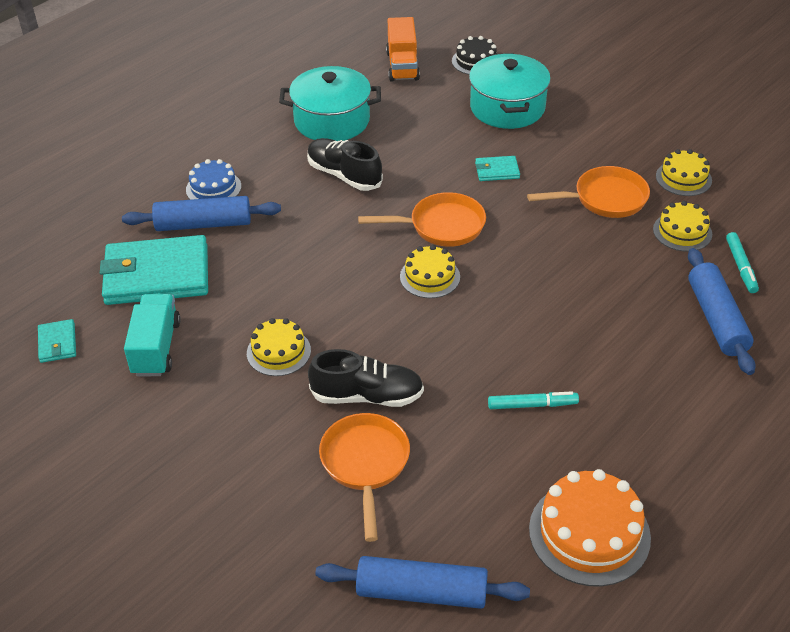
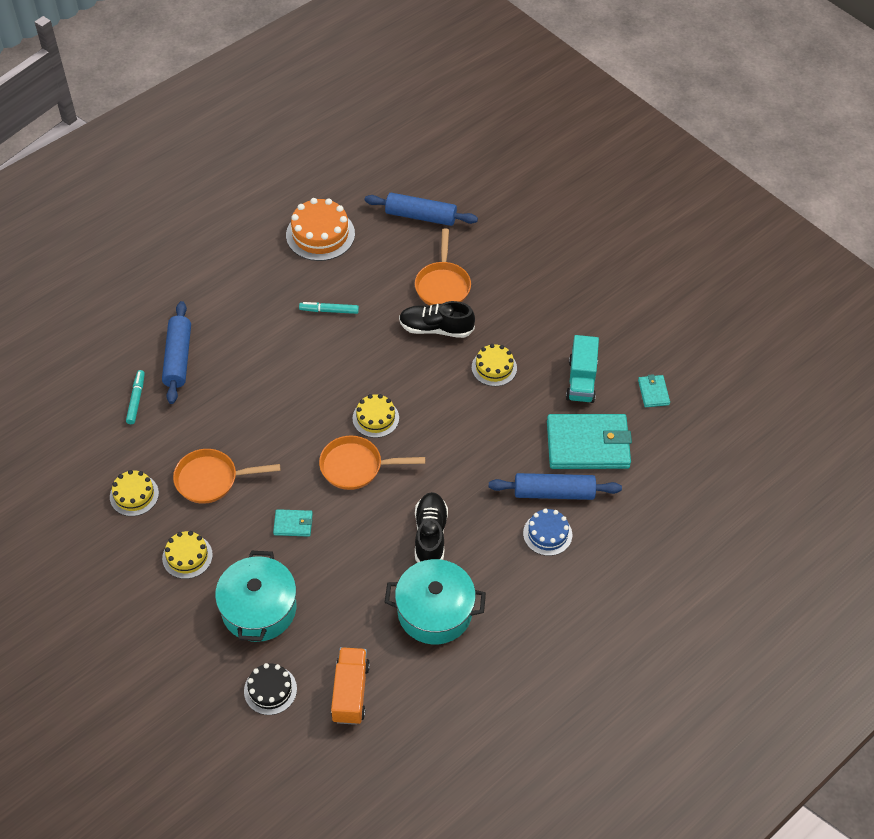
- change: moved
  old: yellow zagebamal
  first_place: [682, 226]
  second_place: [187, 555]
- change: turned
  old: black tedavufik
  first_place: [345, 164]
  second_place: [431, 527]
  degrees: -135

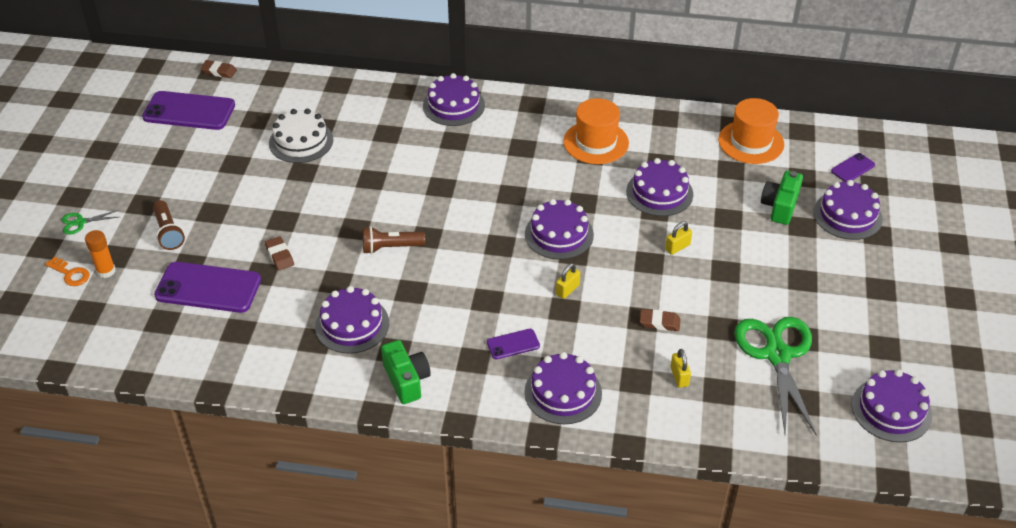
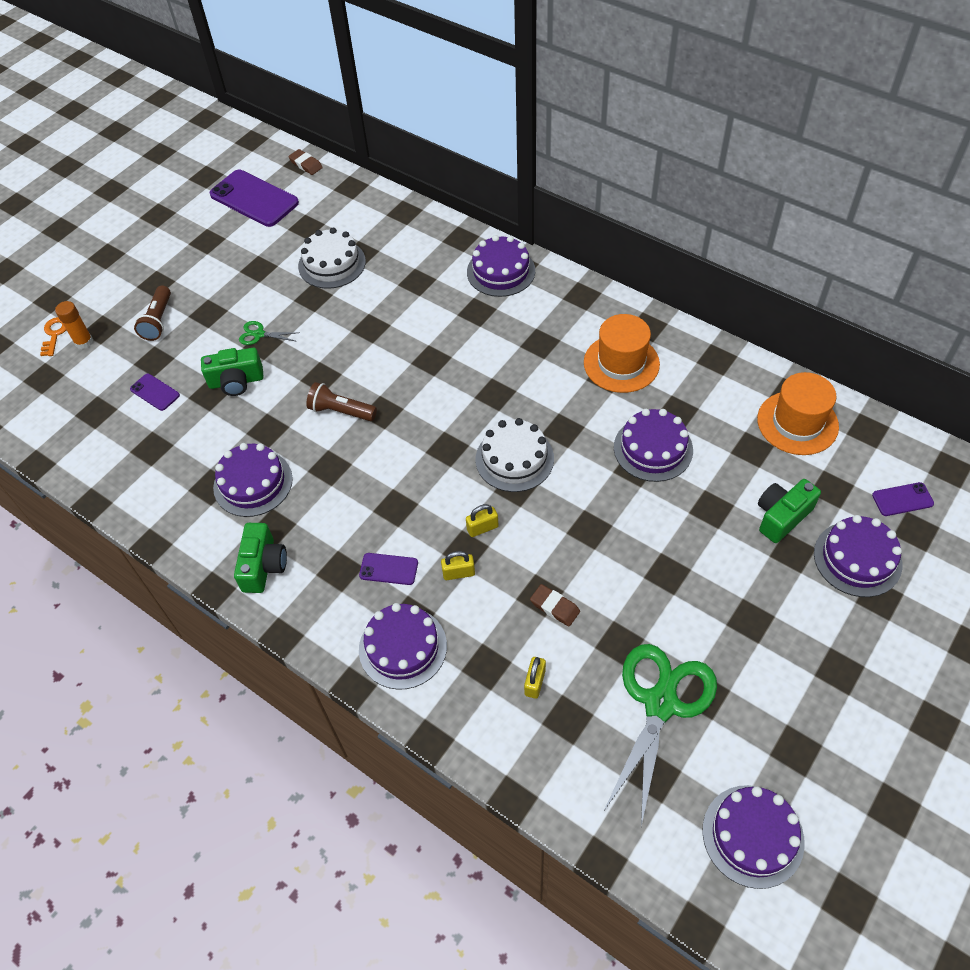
- change: turned
  old: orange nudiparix
  first_place: [67, 271]
  second_place: [53, 336]
  degrees: -150
- change: resized
  old: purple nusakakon
  first_place: [207, 287]
  second_place: [155, 392]
  factor: 0.49
- change: replaced
  old: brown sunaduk
  new: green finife
  first_place: [279, 253]
  second_place: [232, 372]
- change: moved
  old: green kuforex
  first_place: [90, 222]
  second_place: [269, 333]
- change: moved
  old: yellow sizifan
  first_place: [678, 238]
  second_place: [458, 565]
- change: recoloured
  old: purple zagebamal
  new: white zagebamal
  first_place: [559, 229]
  second_place: [514, 455]

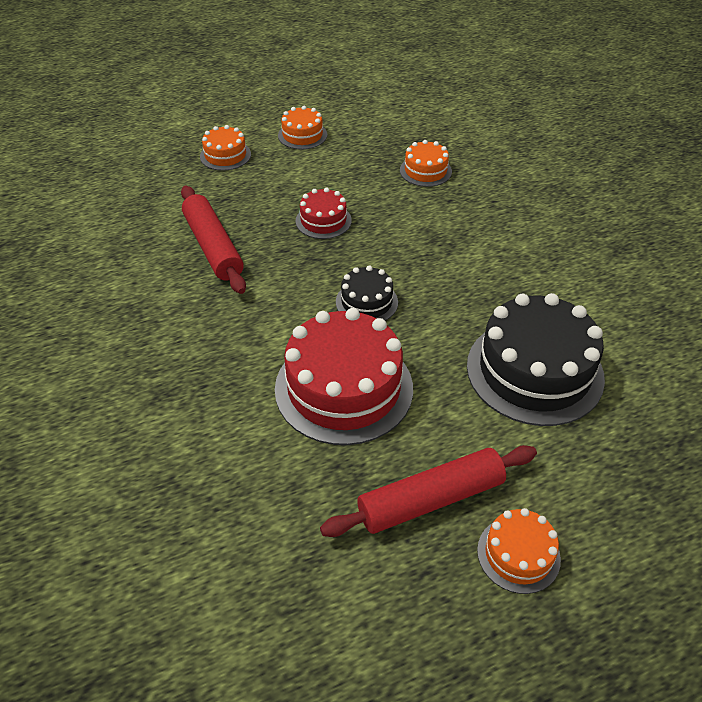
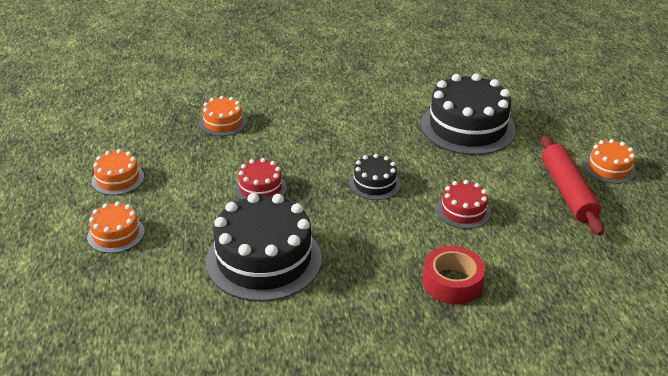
- change: replaced
  old: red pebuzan
  new: black zagebamal
  first_place: [213, 240]
  second_place: [264, 247]
- change: added
  new: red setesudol
  second_place: [454, 275]
- change: resized
  old: red zagebamal
  first_place: [344, 376]
  second_place: [464, 204]
  factor: 0.5

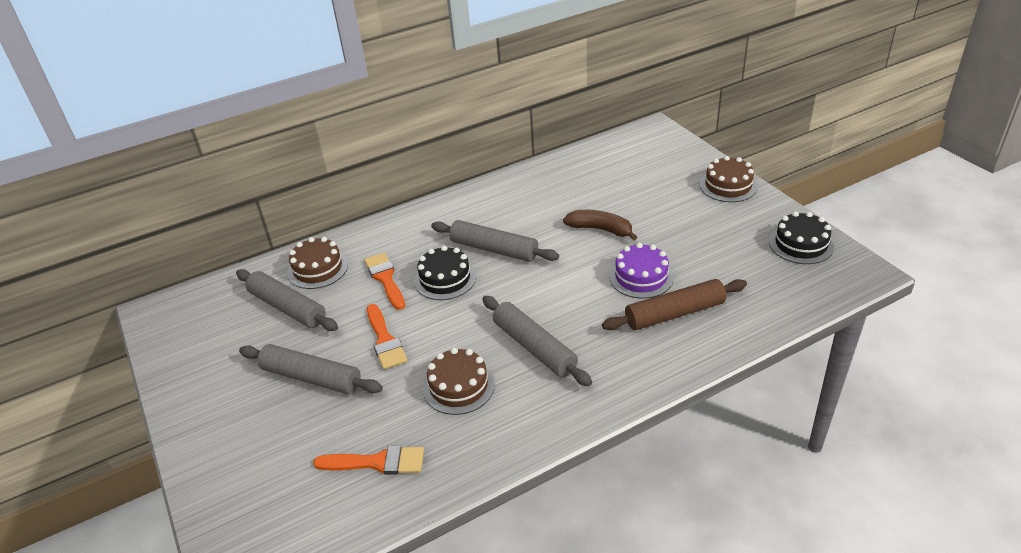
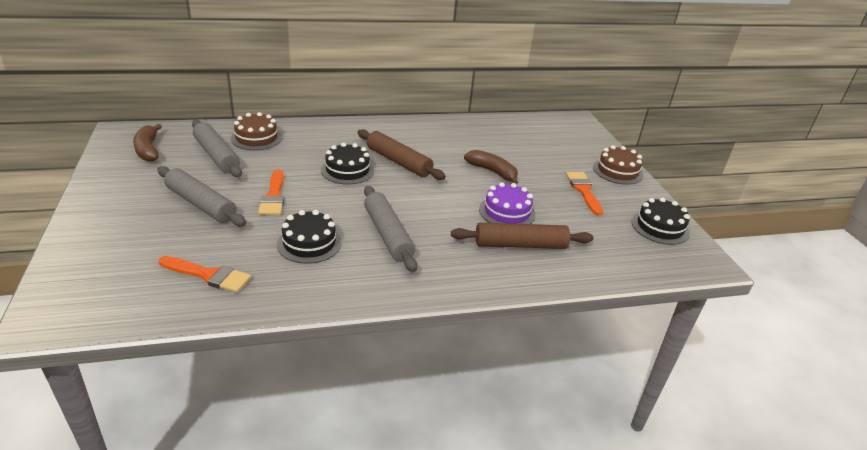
- change: added
  new: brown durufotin
  second_place: [147, 143]
- change: recoloured
  old: brown zagebamal
  new: black zagebamal
  first_place: [459, 381]
  second_place: [309, 237]
- change: recoloured
  old: grey pebuzan
  new: brown pebuzan
  first_place: [495, 241]
  second_place: [401, 154]
- change: moved
  old: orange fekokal
  first_place: [384, 281]
  second_place: [584, 194]

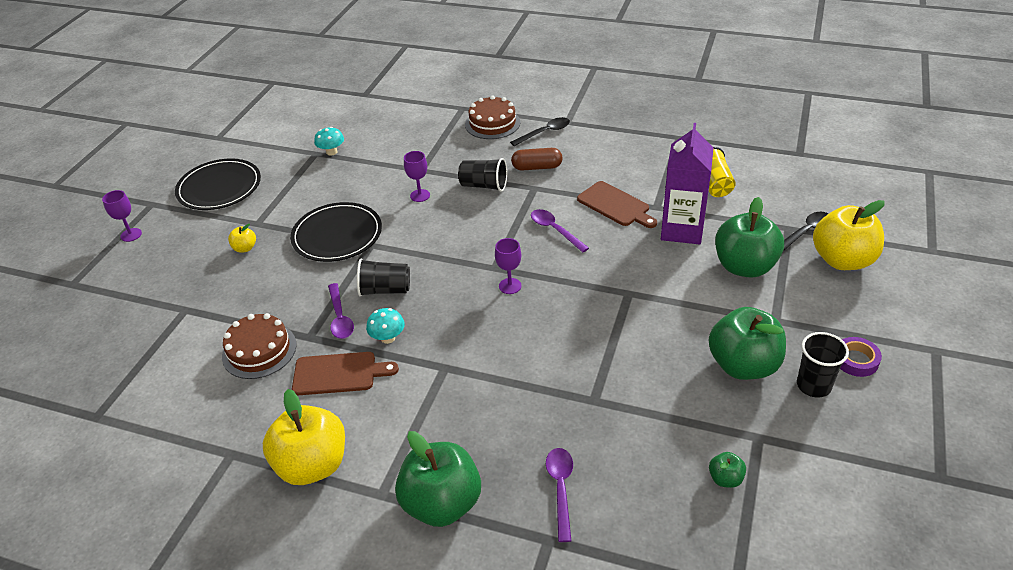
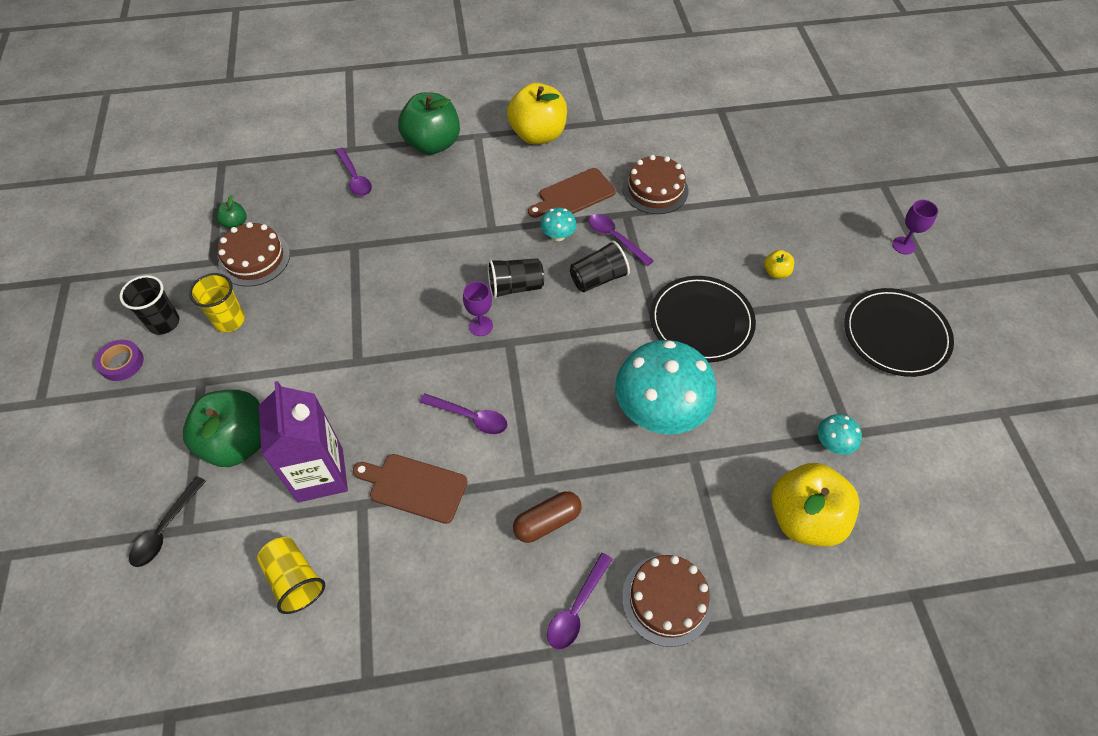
- change: replaced
  old: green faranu
  new: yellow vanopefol
  first_place: [747, 343]
  second_place: [217, 302]
- change: added
  new: brown zagebamal
  second_place: [254, 254]
- change: moved
  old: black vanopefol
  first_place: [482, 175]
  second_place: [516, 278]
- change: recoloured
  old: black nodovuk
  new: purple nodovuk
  first_place: [540, 131]
  second_place: [580, 601]
- change: replaced
  old: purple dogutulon
  new: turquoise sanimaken
  first_place: [417, 176]
  second_place: [666, 387]
- change: moved
  old: yellow faranu
  first_place: [849, 235]
  second_place: [815, 505]

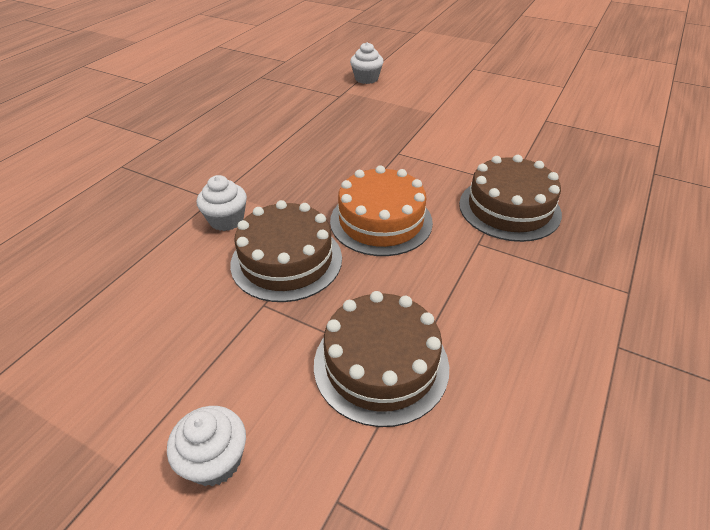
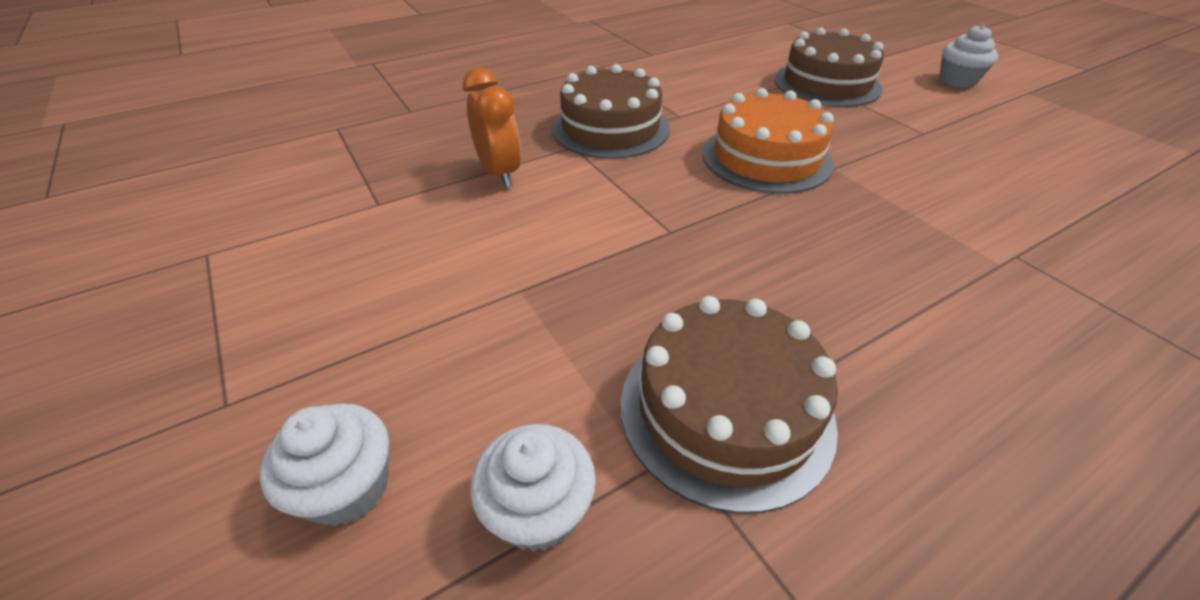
- change: moved
  old: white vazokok
  first_place: [222, 203]
  second_place: [324, 465]
- change: added
  new: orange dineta
  second_place: [492, 128]
- change: moved
  old: brown zagebamal
  first_place: [286, 251]
  second_place: [729, 405]

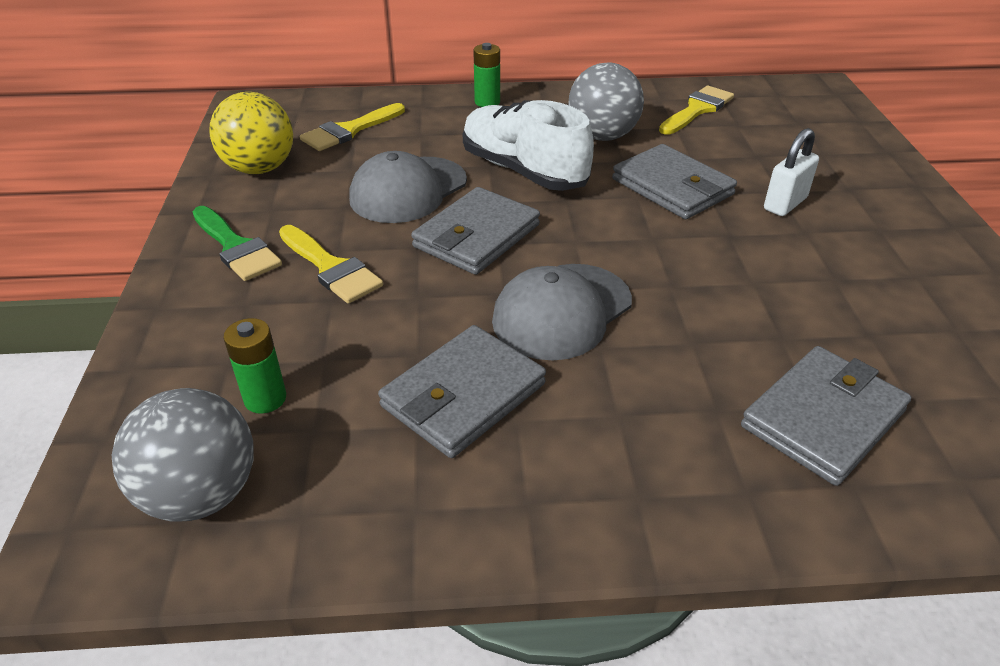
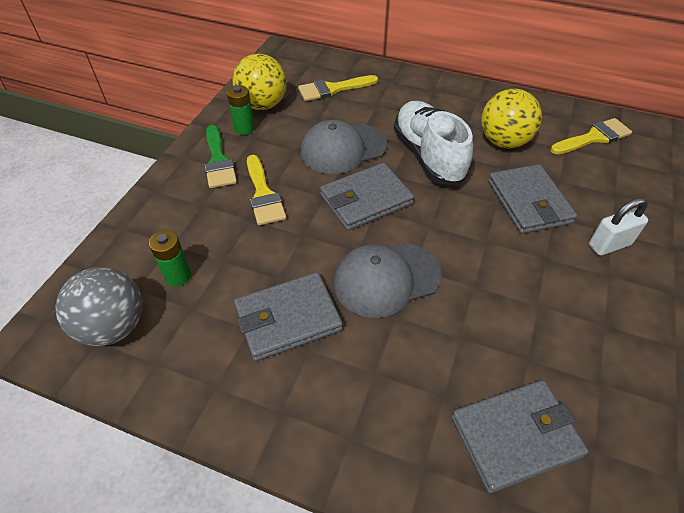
- change: moved
  old: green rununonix
  first_place: [486, 75]
  second_place: [241, 110]
- change: recoloured
  old: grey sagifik
  new: yellow sagifik
  first_place: [606, 101]
  second_place: [511, 118]

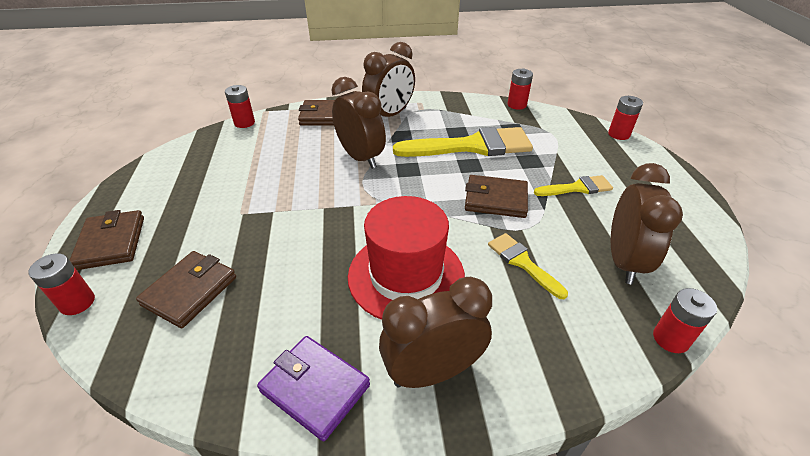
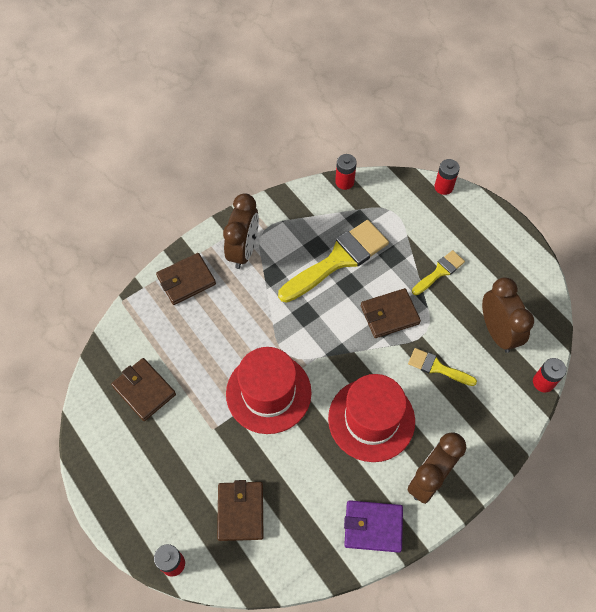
- change: moved
  old: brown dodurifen
  first_place: [107, 240]
  second_place: [143, 389]
- change: added
  new: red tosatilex
  second_place: [269, 390]
- change: removed
  old: red rununonix
  first_place: [240, 106]
- change: removed
  old: brown dineta
  first_place: [359, 123]

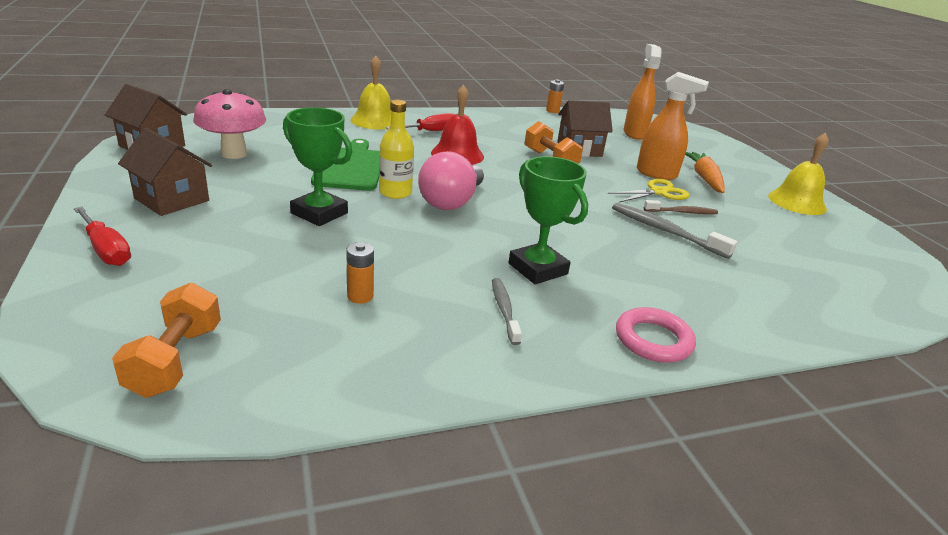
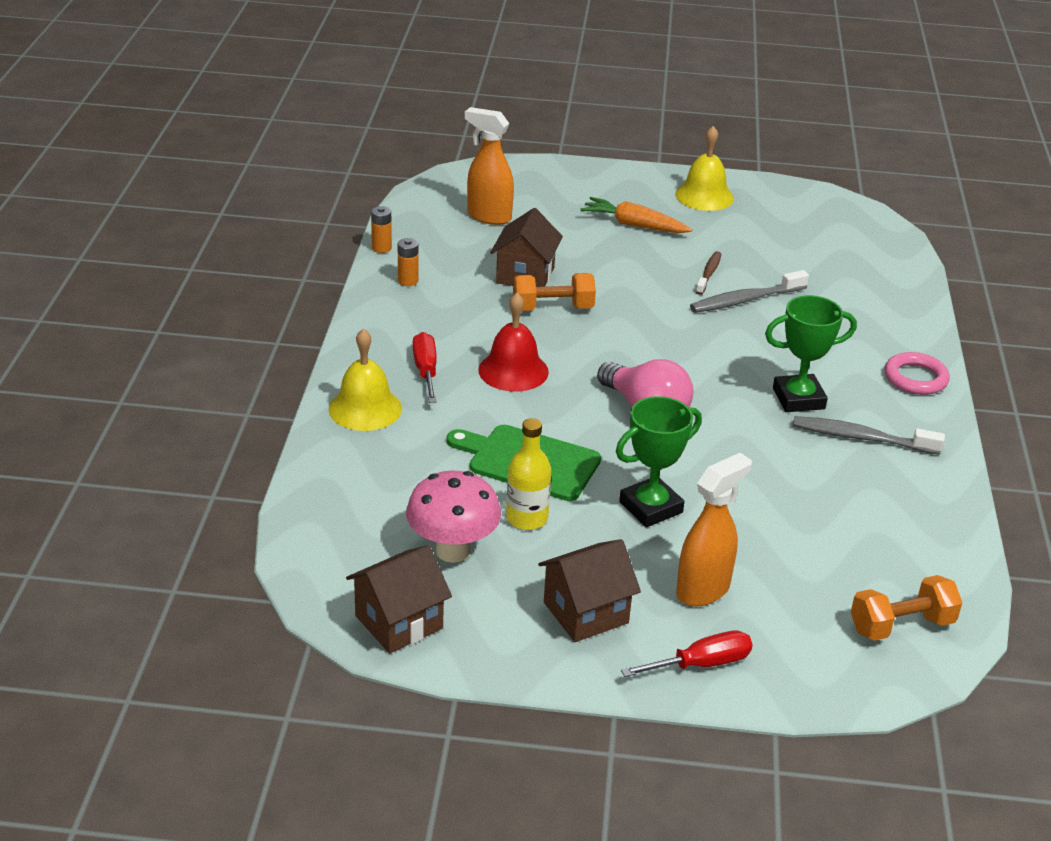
- change: moved
  old: orange rununonix
  first_place: [360, 273]
  second_place: [408, 262]
- change: moved
  old: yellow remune
  first_place: [396, 149]
  second_place: [528, 474]
- change: moved
  old: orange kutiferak
  first_place: [673, 126]
  second_place: [714, 530]
- change: resized
  old: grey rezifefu
  first_place: [507, 311]
  second_place: [869, 435]
  factor: 1.58
- change: turned
  old: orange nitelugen
  first_place: [166, 340]
  second_place: [906, 608]
  degrees: -45
- change: removed
  old: yellow kuforex
  first_place: [649, 190]

